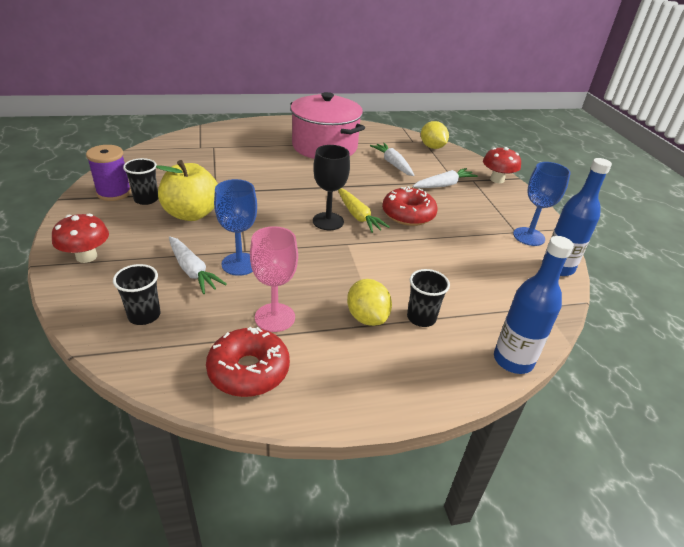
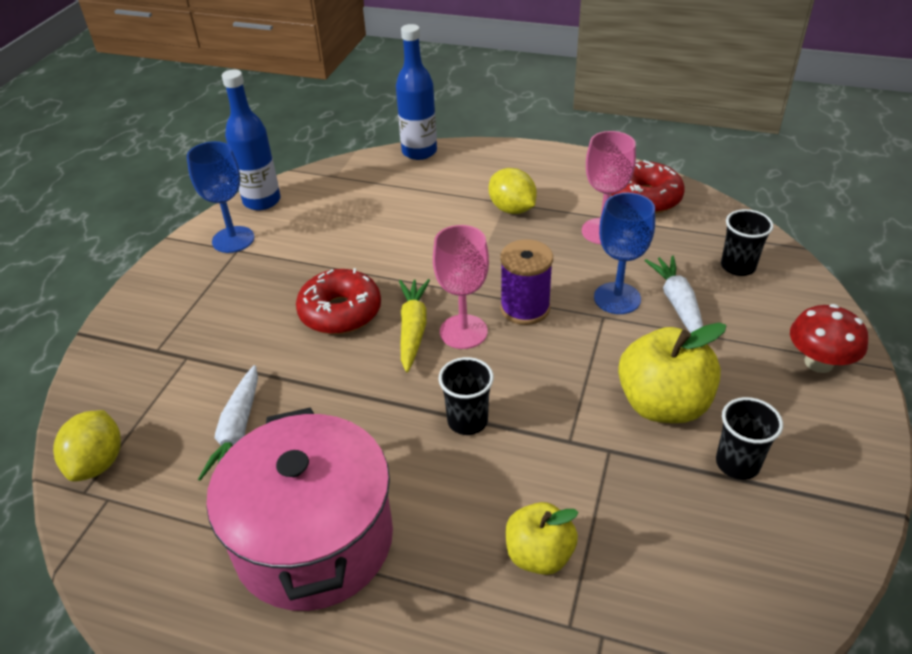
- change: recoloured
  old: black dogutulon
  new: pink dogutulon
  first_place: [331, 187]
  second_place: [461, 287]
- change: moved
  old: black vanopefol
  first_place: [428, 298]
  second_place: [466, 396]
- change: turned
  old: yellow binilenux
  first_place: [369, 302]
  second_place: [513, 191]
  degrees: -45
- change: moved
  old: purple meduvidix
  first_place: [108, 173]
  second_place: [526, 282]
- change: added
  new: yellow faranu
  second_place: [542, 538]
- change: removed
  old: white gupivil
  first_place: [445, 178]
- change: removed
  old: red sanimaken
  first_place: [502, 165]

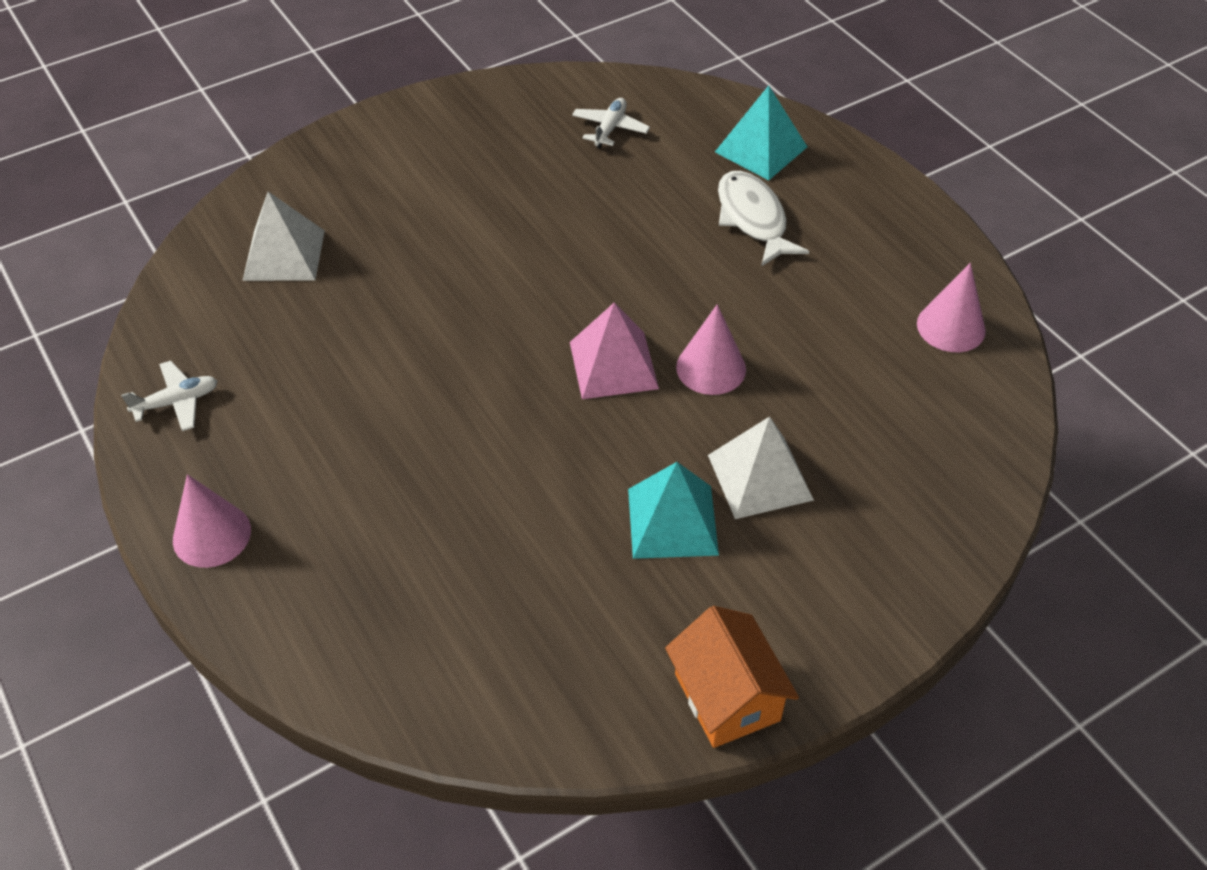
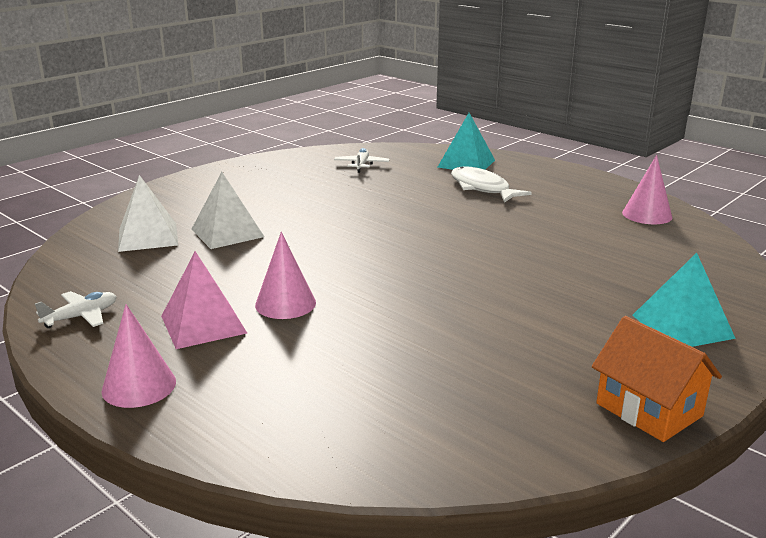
- change: moved
  old: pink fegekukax
  first_place: [614, 350]
  second_place: [204, 300]
- change: moved
  old: white fegekukax
  first_place: [761, 467]
  second_place: [227, 210]
- change: moved
  old: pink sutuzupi
  first_place: [711, 349]
  second_place: [285, 275]
- change: moved
  old: turquoise fegekukax
  first_place: [673, 510]
  second_place: [684, 300]

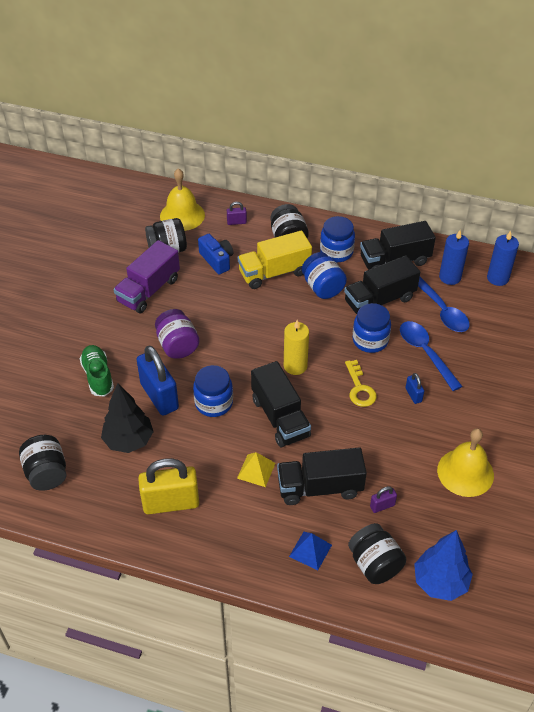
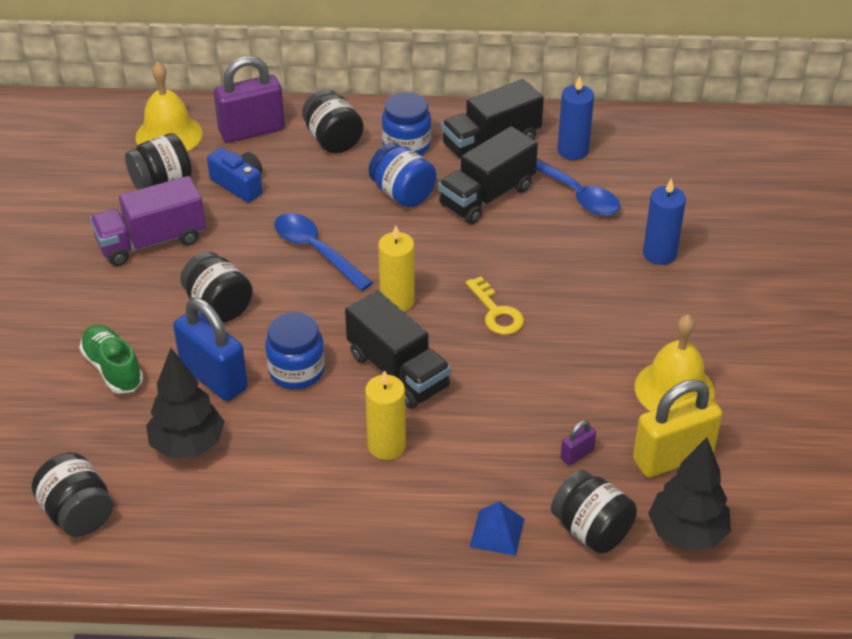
- change: turned
  old: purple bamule
  first_place: [147, 277]
  second_place: [148, 221]
  degrees: 45
- change: recoloured
  old: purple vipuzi
  new: black vipuzi
  first_place: [177, 334]
  second_place: [216, 287]
- change: resized
  old: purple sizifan
  first_place: [237, 213]
  second_place: [249, 99]
  factor: 2.25
- change: moved
  old: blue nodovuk
  first_place: [431, 356]
  second_place: [323, 252]
- change: replaced
  old: yellow fegekukax
  new: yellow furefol
  first_place: [256, 469]
  second_place: [385, 415]
- change: moved
  old: yellow sizifan
  first_place: [168, 486]
  second_place: [677, 428]
- change: moved
  old: blue furefol
  first_place: [503, 258]
  second_place: [664, 221]
- change: recoloured
  old: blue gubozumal
  new: black gubozumal
  first_place: [443, 565]
  second_place: [689, 493]
- change: removed
  old: yellow bamule
  first_place: [275, 259]
- change: removed
  old: black bamule
  first_place: [322, 476]
- change: removed
  old: blue vipuzi
  first_place: [372, 328]
- change: removed
  old: blue sizifan
  first_place: [414, 388]

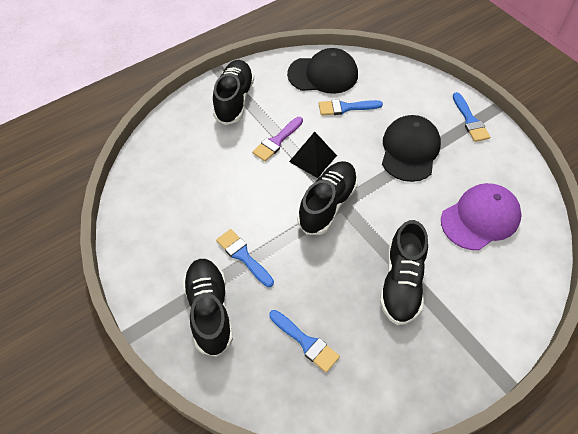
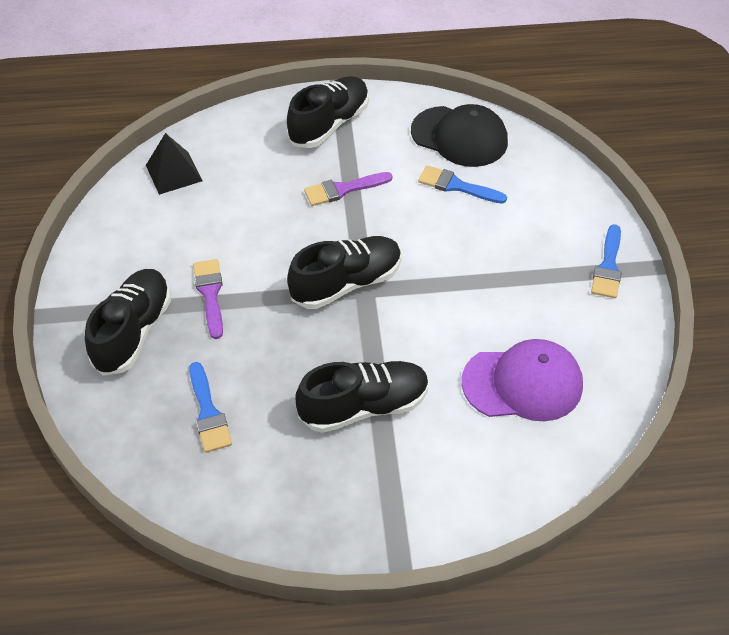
- change: moved
  old: black fegekukax
  first_place: [313, 155]
  second_place: [174, 164]
- change: recoloured
  old: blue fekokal
  new: purple fekokal
  first_place: [245, 258]
  second_place: [208, 299]
- change: turned
  old: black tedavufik
  first_place: [404, 272]
  second_place: [362, 397]
  degrees: -150
- change: removed
  old: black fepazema
  first_place: [411, 148]

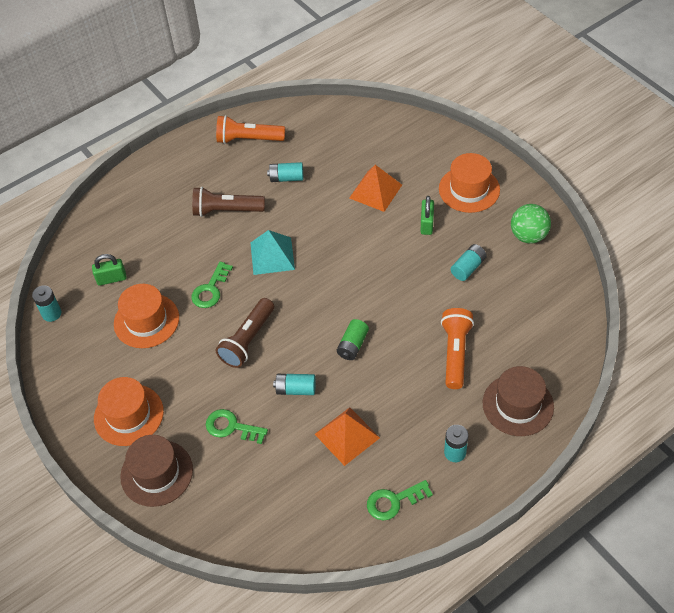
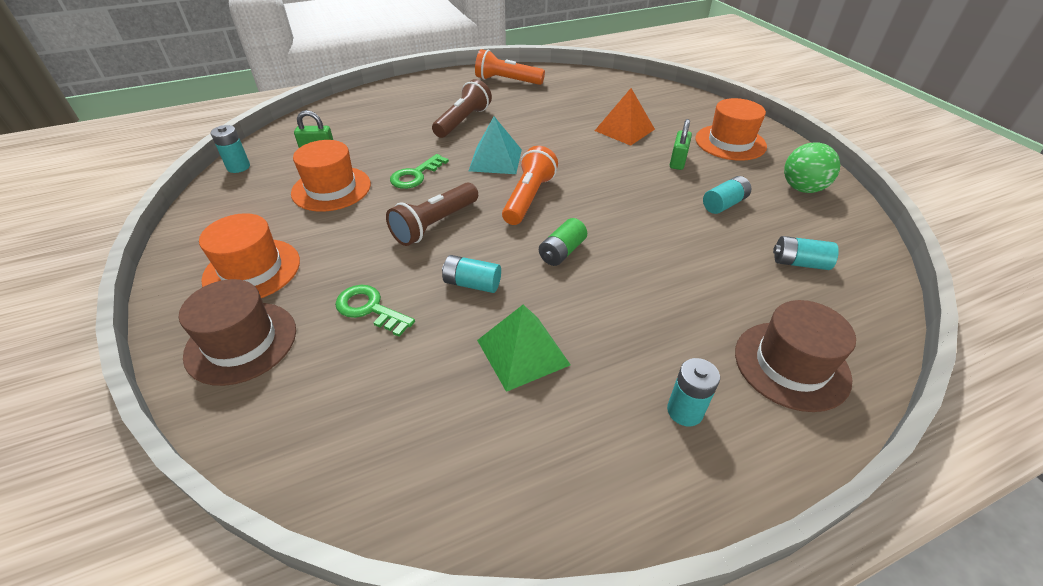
- change: turned
  old: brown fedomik
  first_place: [228, 202]
  second_place: [462, 108]
  degrees: 105
- change: recoloured
  old: orange fegekukax
  new: green fegekukax
  first_place: [347, 436]
  second_place: [524, 348]
- change: moved
  old: orange fedomik
  first_place: [457, 348]
  second_place: [530, 185]
- change: moved
  old: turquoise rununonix
  first_place: [285, 172]
  second_place: [806, 253]
- change: removed
  old: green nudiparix
  first_place: [400, 500]

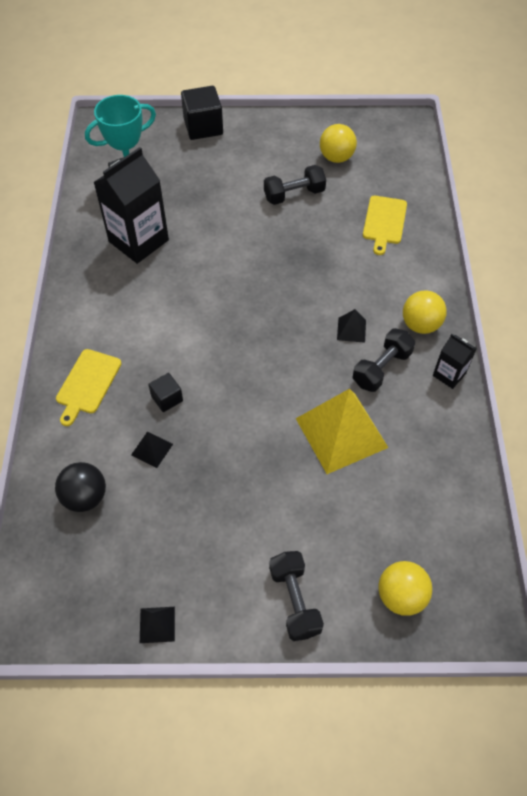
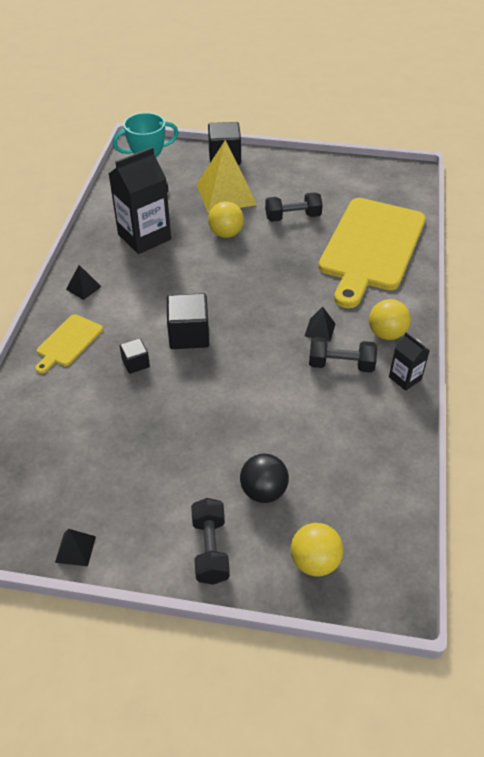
- change: moved
  old: black fegekukax
  first_place: [152, 449]
  second_place: [83, 282]
- change: added
  new: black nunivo
  second_place: [188, 321]
- change: moved
  old: yellow fegekukax
  first_place: [342, 431]
  second_place: [227, 176]
- change: moved
  old: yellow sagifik
  first_place: [338, 143]
  second_place: [226, 219]
- change: moved
  old: black sagifik
  first_place: [80, 487]
  second_place: [264, 478]
- change: turned
  old: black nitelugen
  first_place: [384, 360]
  second_place: [343, 354]
  degrees: 45
- change: resized
  old: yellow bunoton
  first_place: [385, 225]
  second_place: [372, 253]
  factor: 2.27

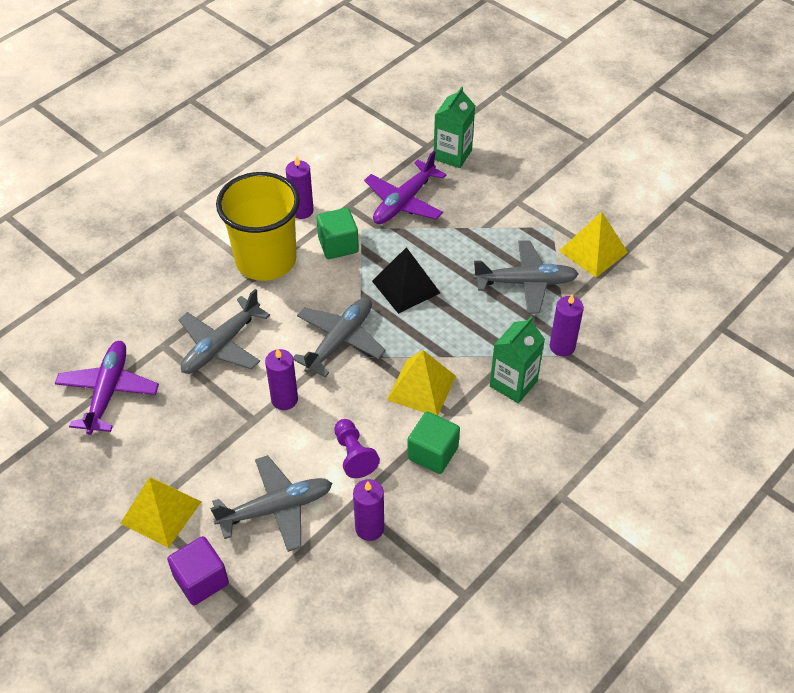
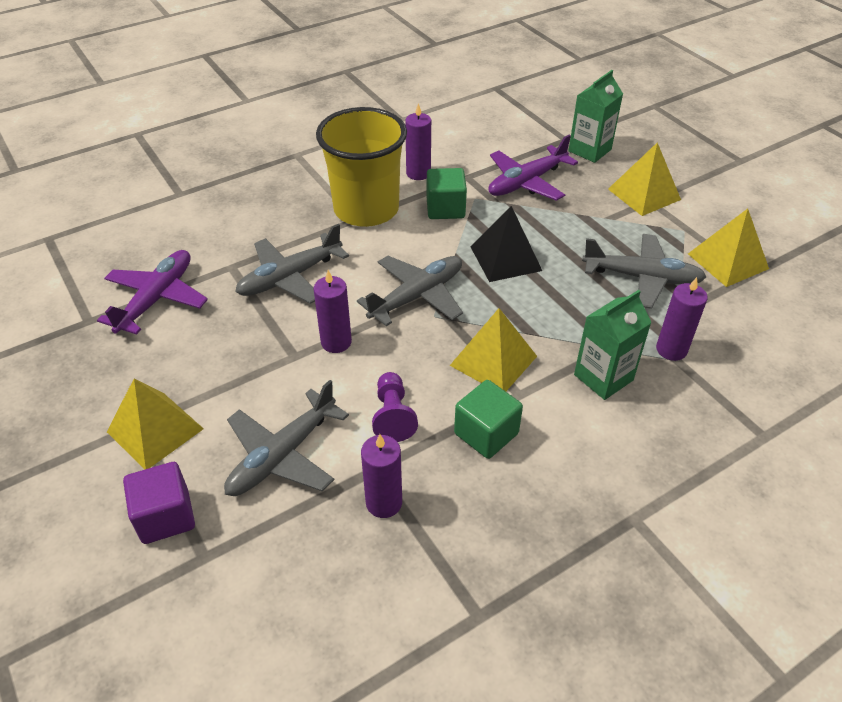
- change: turned
  old: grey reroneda
  first_place: [271, 503]
  second_place: [286, 438]
  degrees: 135
- change: added
  new: yellow fegekukax
  second_place: [644, 179]

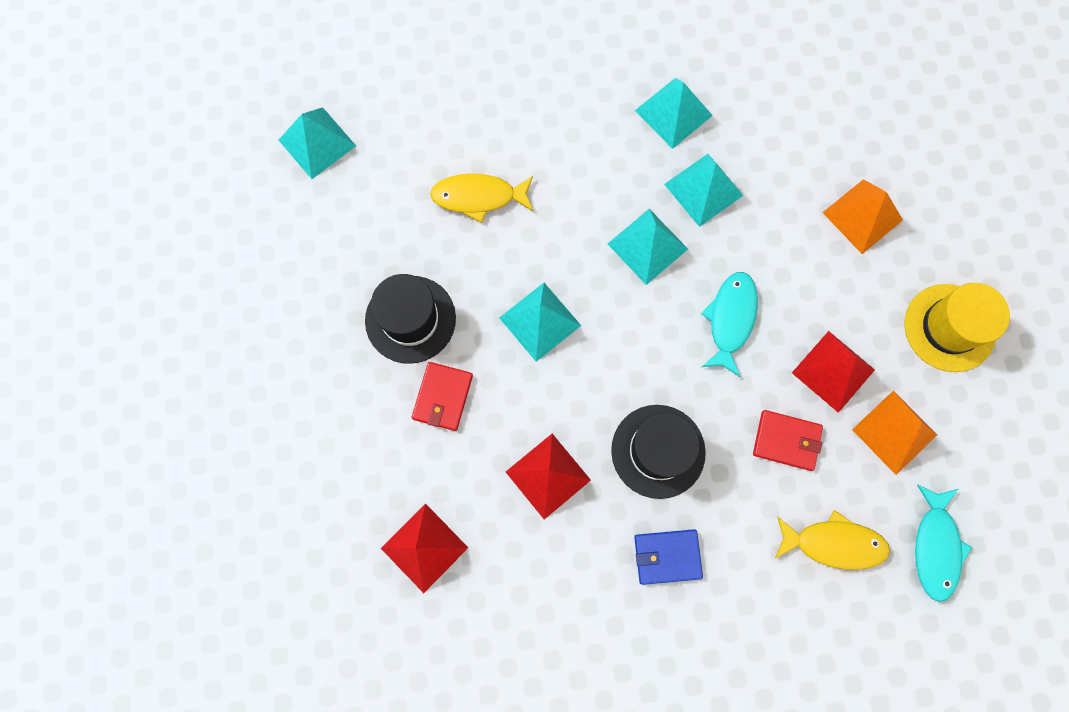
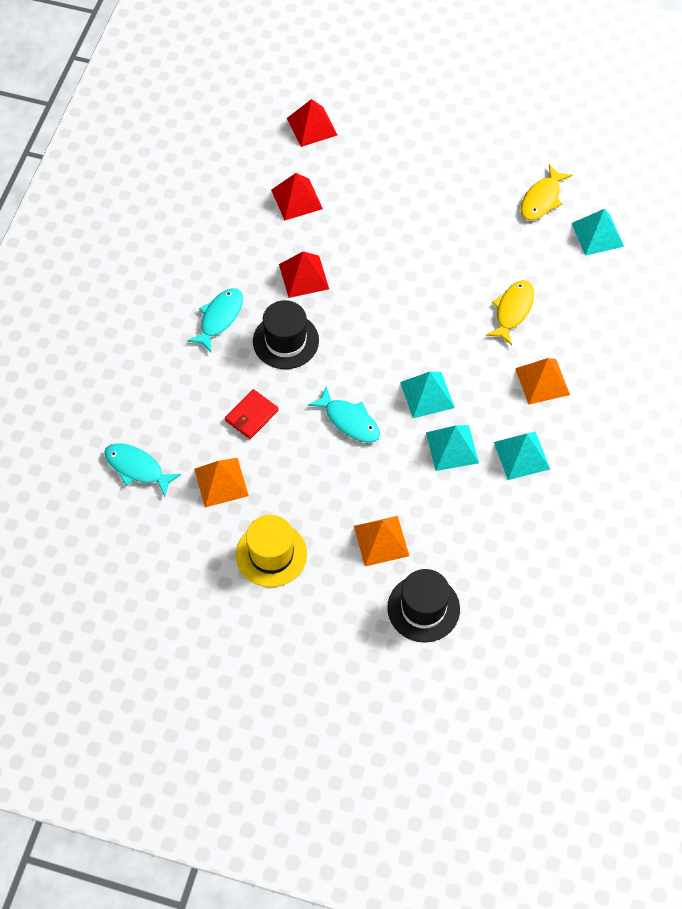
- change: replaced
  old: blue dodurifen
  new: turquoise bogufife
  first_place: [668, 557]
  second_place: [215, 320]
- change: moved
  old: red fegekukax
  first_place: [833, 372]
  second_place: [312, 123]
- change: moved
  old: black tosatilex
  first_place: [410, 319]
  second_place: [423, 605]
- change: added
  new: orange fegekukax
  second_place: [542, 381]
- change: moved
  old: yellow bogufife
  first_place: [832, 540]
  second_place: [546, 192]
- change: removed
  old: red dodurifen
  first_place: [442, 396]
- change: removed
  old: turquoise fegekukax
  first_place: [540, 322]

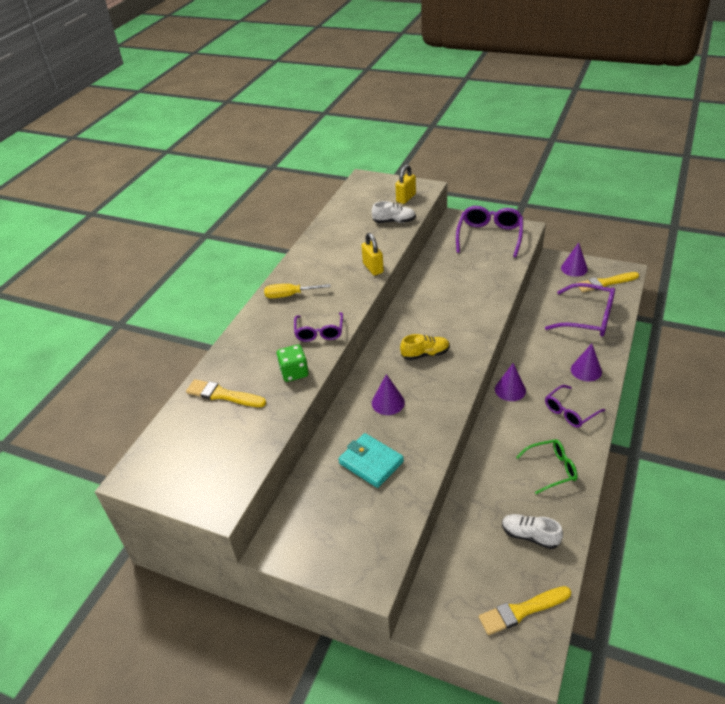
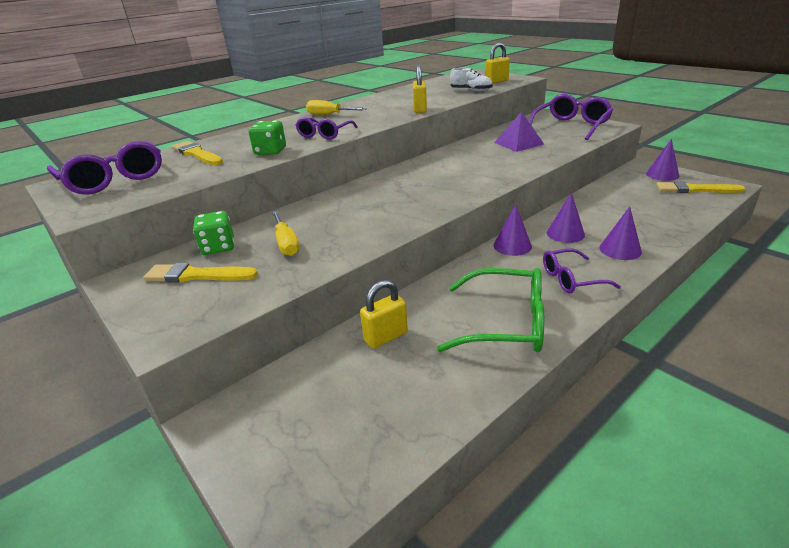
- change: moved
  old: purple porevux
  first_place: [580, 310]
  second_place: [104, 168]
- change: moved
  old: yellow fekokal
  first_place: [525, 610]
  second_place: [200, 272]
- change: added
  new: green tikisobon
  second_place: [213, 233]
- change: replaced
  old: turquoise dodurifen
  new: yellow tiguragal
  first_place: [371, 460]
  second_place: [286, 233]
- change: added
  new: yellow sizifan
  second_place: [384, 314]
- change: resized
  old: green porevux
  first_place: [547, 466]
  second_place: [490, 310]
  factor: 1.6
- change: added
  new: purple fegekukax
  second_place: [519, 131]
- change: moved
  old: purple sutuzupi
  first_place: [388, 394]
  second_place: [566, 217]
- change: removed
  old: yellow tedavufik
  first_place: [425, 347]
- change: removed
  old: white tedavufik
  first_place: [532, 531]

